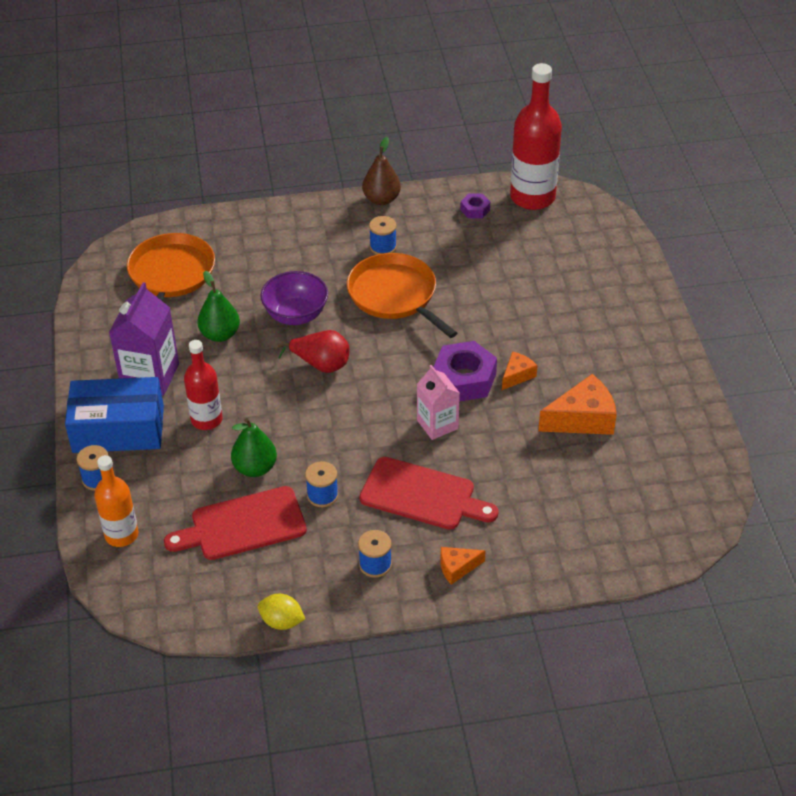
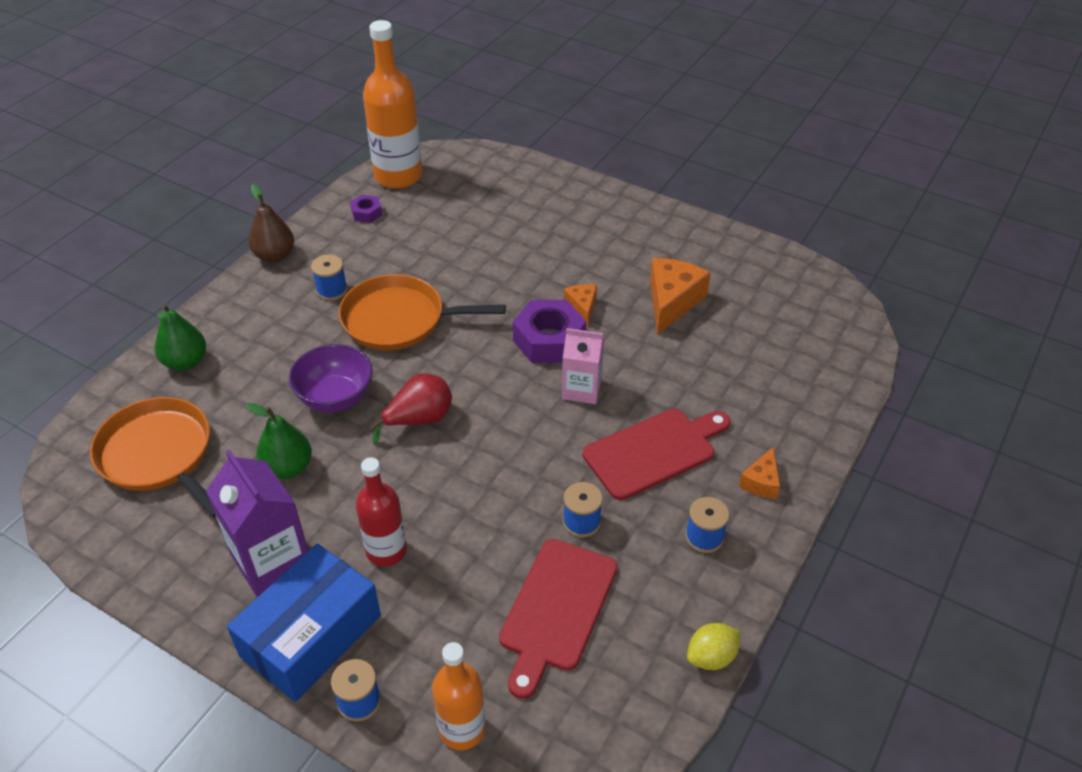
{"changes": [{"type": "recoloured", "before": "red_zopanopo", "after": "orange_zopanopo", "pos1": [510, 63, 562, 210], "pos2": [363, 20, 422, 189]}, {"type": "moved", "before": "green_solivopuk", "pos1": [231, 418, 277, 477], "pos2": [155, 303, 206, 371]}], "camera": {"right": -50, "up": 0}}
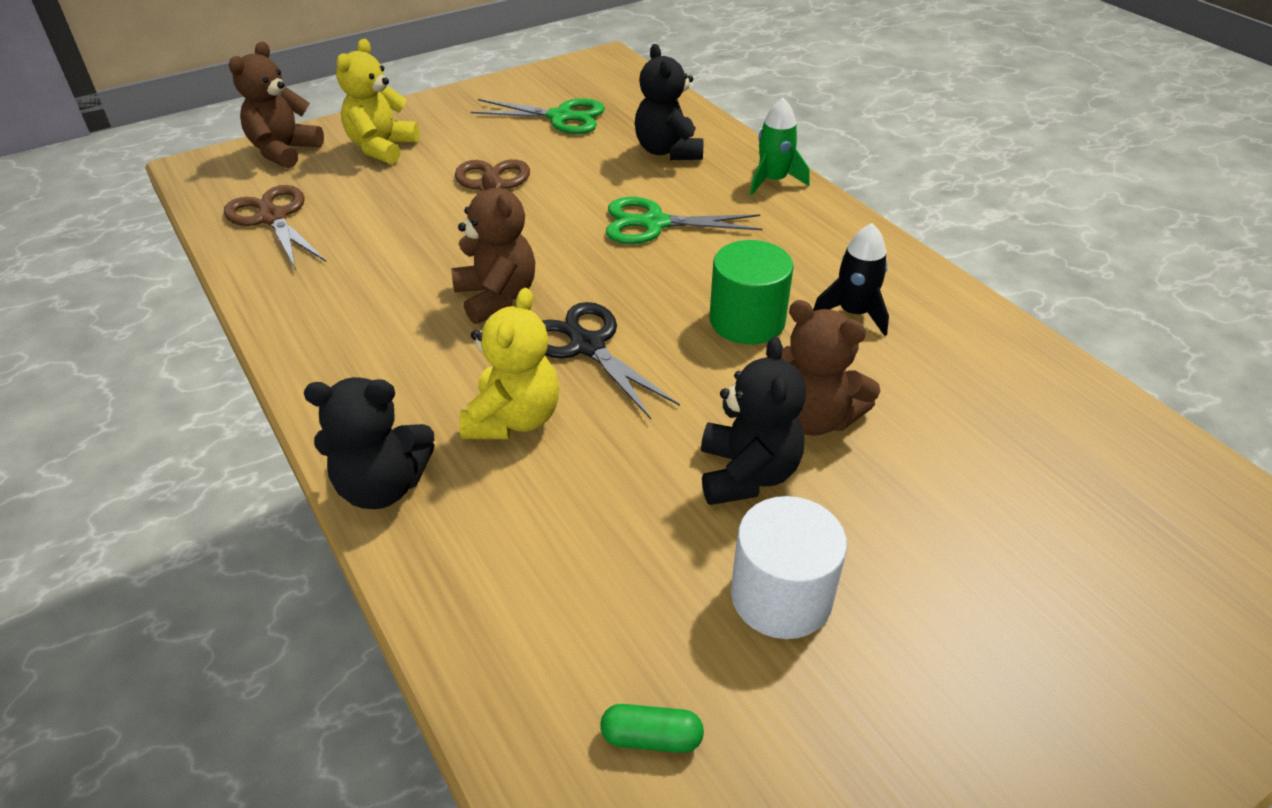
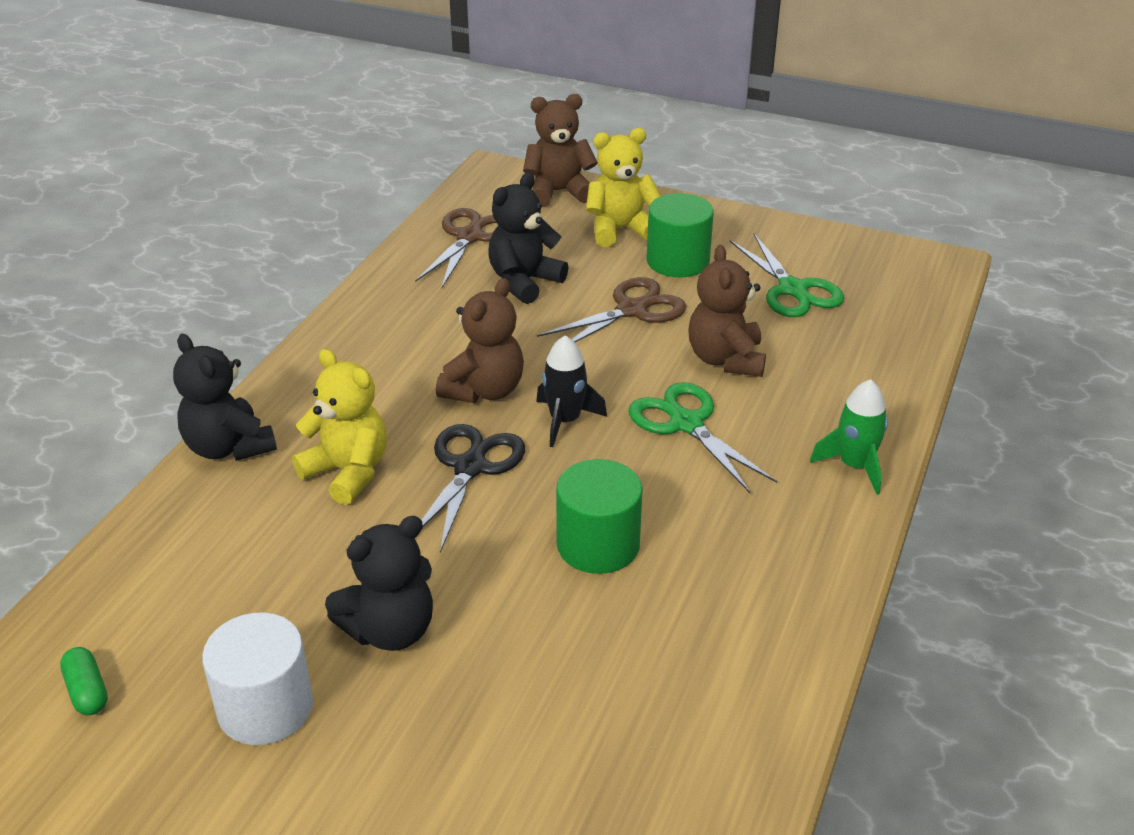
{"changes": [{"type": "moved", "before": "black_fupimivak", "pos1": [635, 44, 703, 160], "pos2": [488, 172, 569, 304]}, {"type": "moved", "before": "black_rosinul", "pos1": [813, 223, 889, 336], "pos2": [536, 335, 607, 447]}, {"type": "turned", "before": "yellow_fupimivak", "pos1": [459, 288, 559, 439], "pos2": [292, 349, 387, 505], "turn": -120}, {"type": "moved", "before": "brown_fupimivak", "pos1": [781, 300, 880, 436], "pos2": [688, 245, 766, 377]}, {"type": "added", "after": "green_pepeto", "pos2": [646, 193, 714, 277]}], "camera": {"right": 55, "up": -5}}
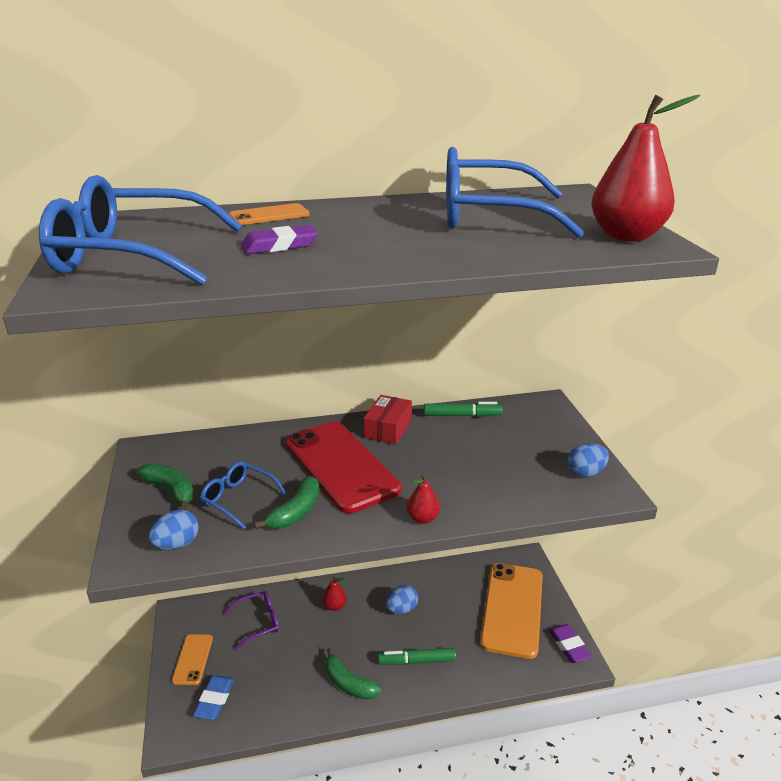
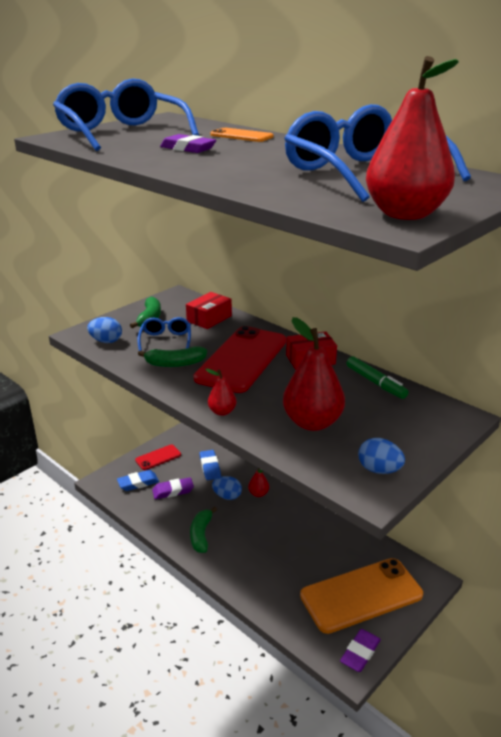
{"changes": [{"type": "moved", "before": "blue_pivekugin", "pos1": [386, 585, 418, 614], "pos2": [212, 476, 242, 500]}, {"type": "replaced", "before": "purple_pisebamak", "after": "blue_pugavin", "pos1": [224, 591, 279, 650], "pos2": [200, 450, 221, 480]}, {"type": "recoloured", "before": "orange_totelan", "after": "red_totelan", "pos1": [172, 634, 213, 685], "pos2": [135, 445, 181, 470]}, {"type": "removed", "before": "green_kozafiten", "pos1": [378, 648, 456, 665]}, {"type": "added", "after": "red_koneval", "pos2": [186, 292, 232, 329]}, {"type": "added", "after": "red_solivopuk", "pos2": [283, 317, 345, 431]}, {"type": "added", "after": "purple_pugavin", "pos2": [152, 477, 194, 499]}], "camera": {"right": 55, "up": 0}}
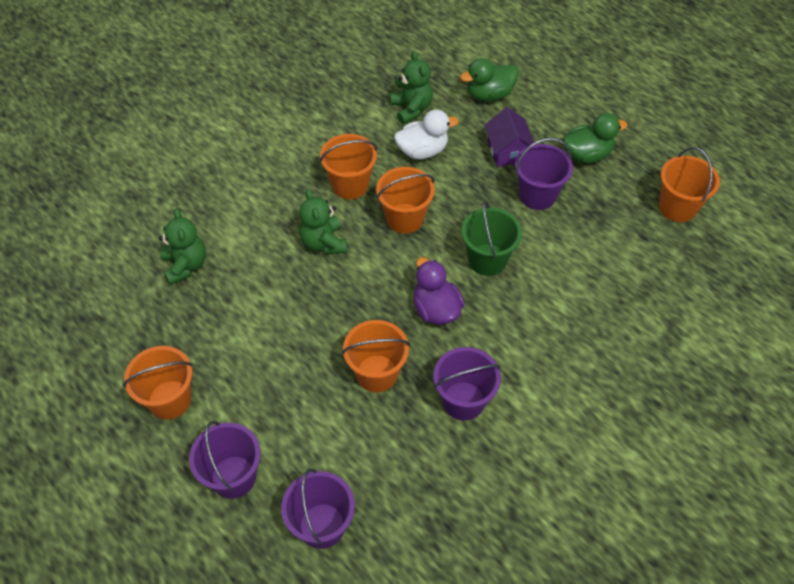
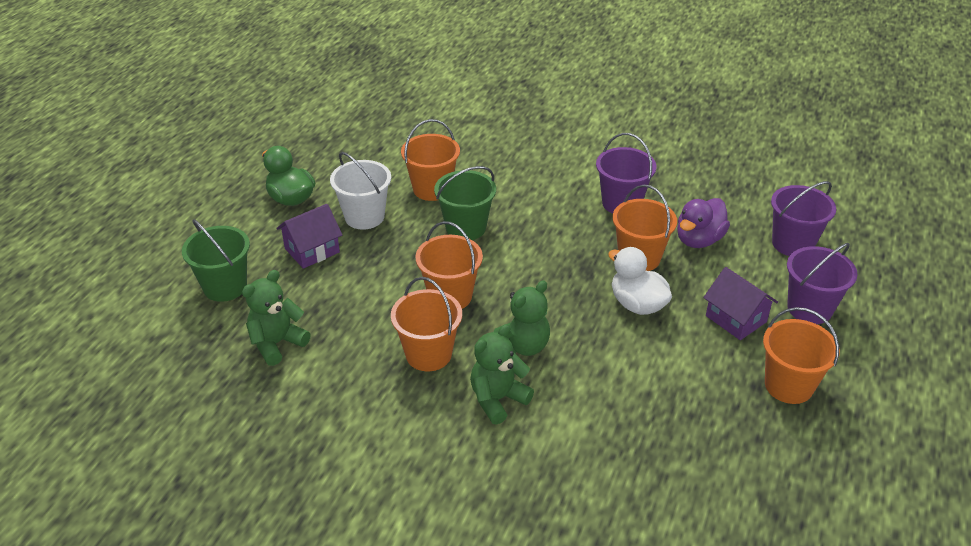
{"changes": [{"type": "replaced", "before": "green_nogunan", "after": "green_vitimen", "pos1": [460, 58, 519, 101], "pos2": [182, 219, 250, 302]}, {"type": "moved", "before": "white_nogunan", "pos1": [394, 110, 458, 159], "pos2": [608, 247, 672, 315]}, {"type": "recoloured", "before": "purple_vitimen", "after": "white_vitimen", "pos1": [515, 138, 573, 210], "pos2": [330, 152, 391, 230]}, {"type": "moved", "before": "orange_vitimen", "pos1": [659, 147, 720, 222], "pos2": [401, 119, 460, 201]}, {"type": "moved", "before": "green_fupimivak", "pos1": [159, 209, 206, 285], "pos2": [470, 324, 534, 425]}, {"type": "moved", "before": "purple_nogunan", "pos1": [413, 257, 464, 325], "pos2": [677, 198, 730, 248]}, {"type": "added", "after": "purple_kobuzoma", "pos2": [703, 267, 778, 340]}], "camera": {"right": -115, "up": -15}}
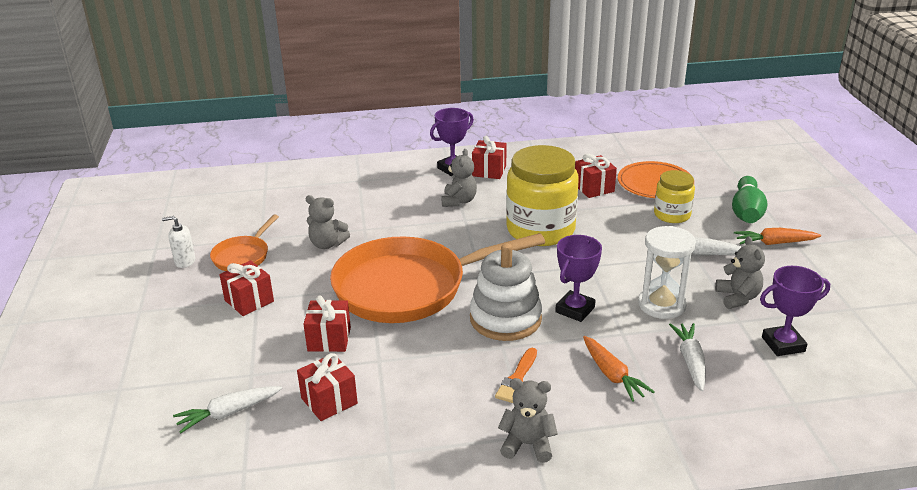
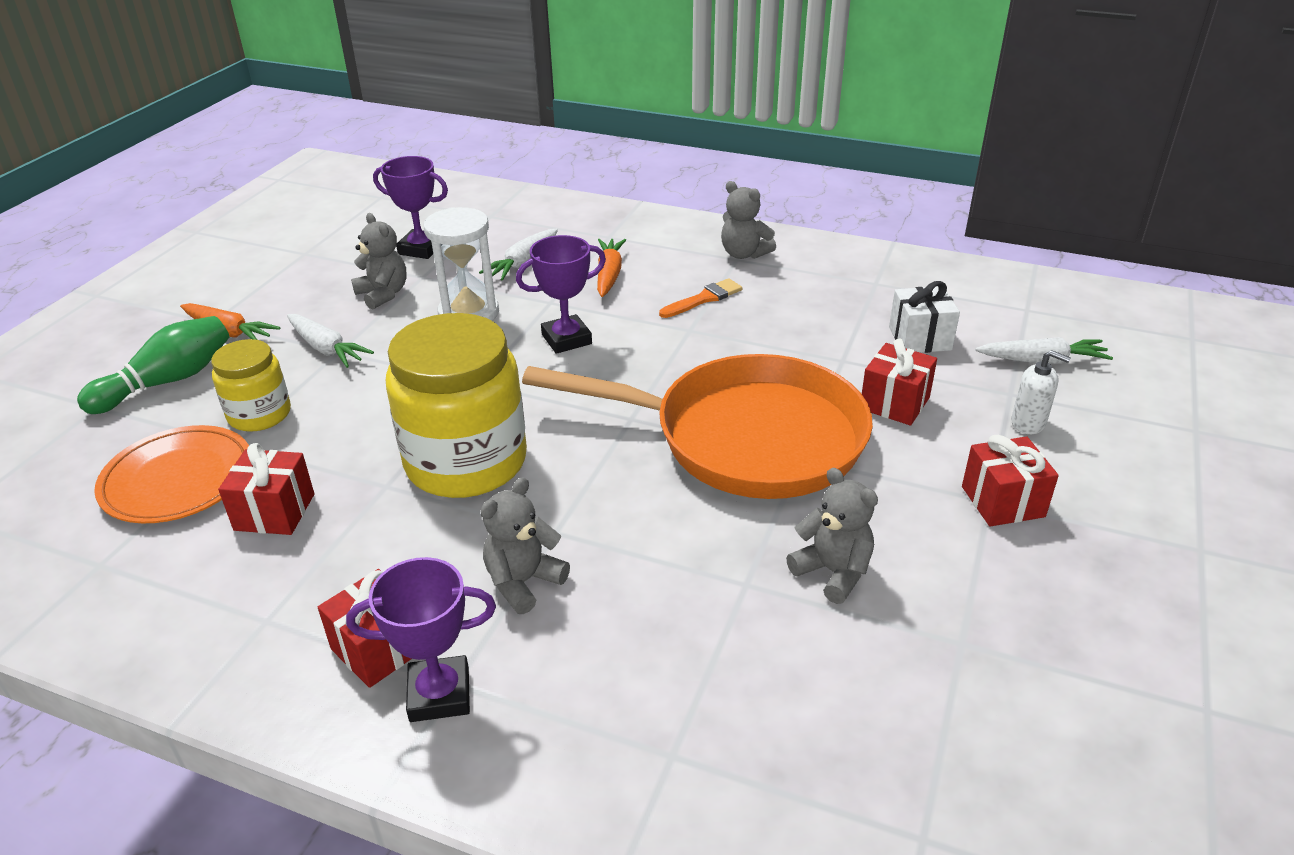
{"changes": [{"type": "removed", "before": "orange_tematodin", "pos1": [210, 214, 279, 271]}, {"type": "moved", "before": "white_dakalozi", "pos1": [162, 216, 195, 268], "pos2": [1011, 350, 1071, 434]}, {"type": "turned", "before": "grey_fupimivak", "pos1": [715, 236, 765, 309], "pos2": [351, 213, 407, 310], "turn": 120}, {"type": "removed", "before": "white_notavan", "pos1": [470, 243, 542, 341]}, {"type": "recoloured", "before": "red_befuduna", "after": "white_befuduna", "pos1": [297, 353, 358, 421], "pos2": [889, 281, 960, 353]}], "camera": {"right": -150, "up": 5}}
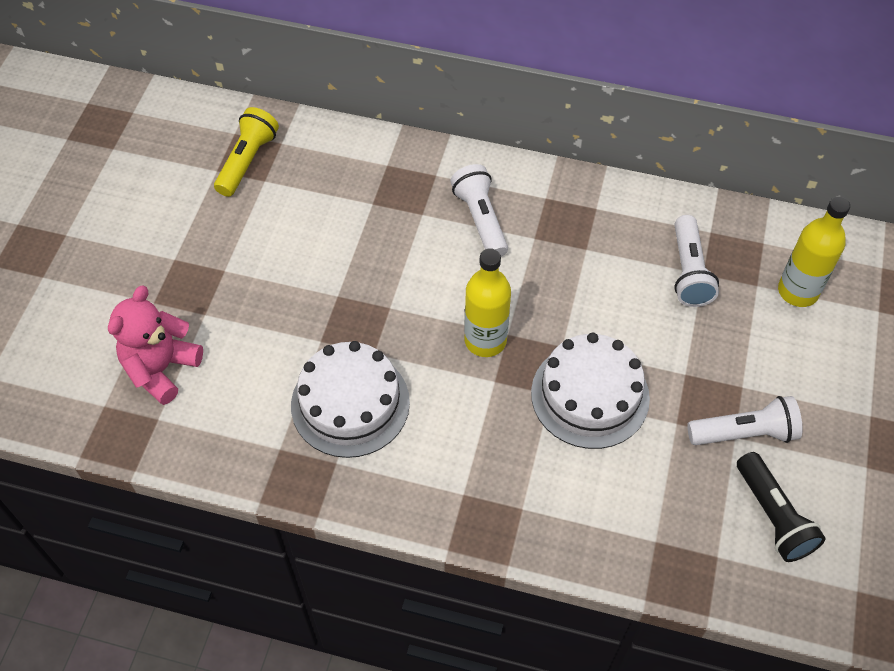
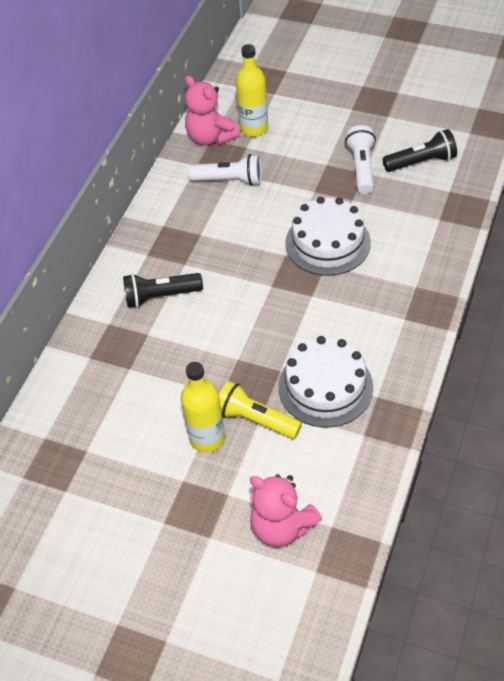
{"changes": [{"type": "moved", "before": "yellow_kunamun", "pos1": [214, 107, 279, 197], "pos2": [219, 381, 302, 439]}, {"type": "recoloured", "before": "white_kunamun", "after": "black_kunamun", "pos1": [450, 164, 508, 257], "pos2": [123, 273, 203, 308]}, {"type": "moved", "before": "yellow_zopanopo", "pos1": [464, 248, 511, 357], "pos2": [181, 362, 225, 452]}, {"type": "added", "after": "pink_fupimivak", "pos2": [185, 75, 240, 146]}], "camera": {"right": -80, "up": -5}}
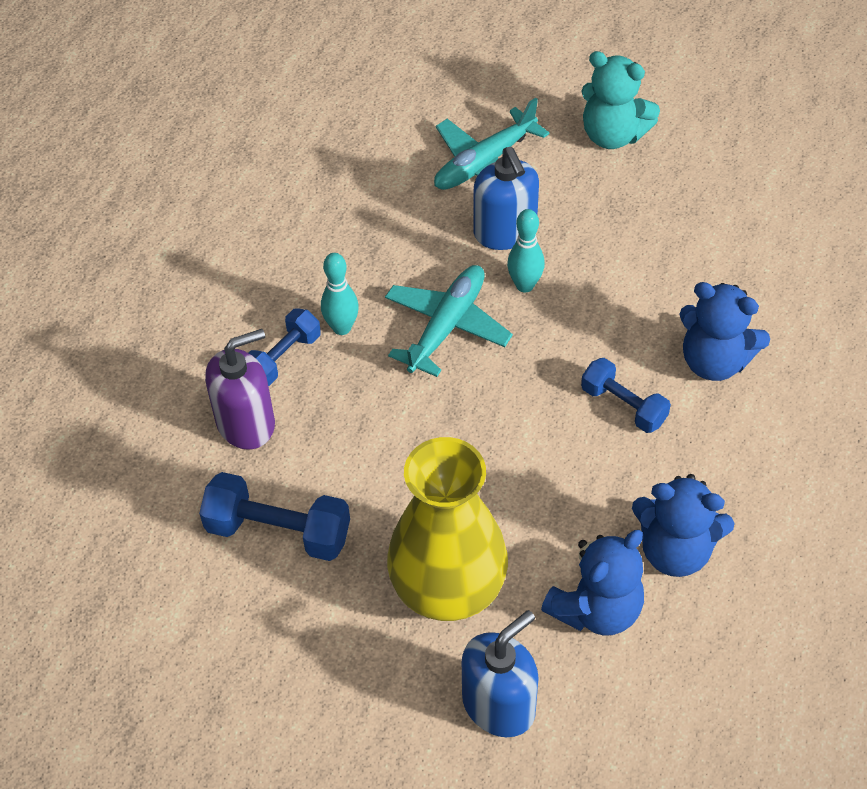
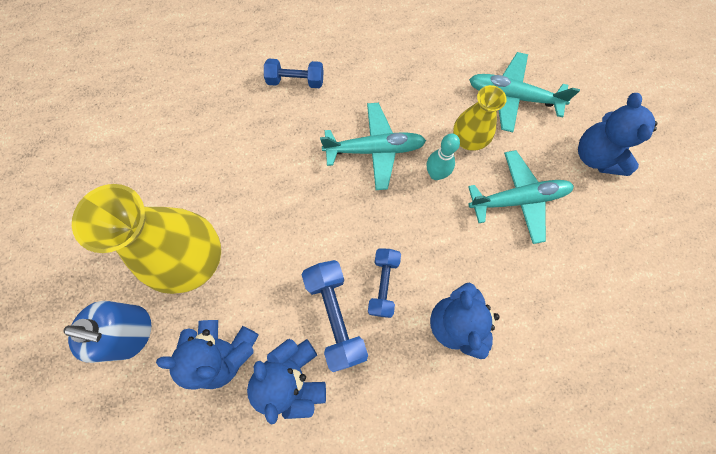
{"changes": [{"type": "recoloured", "before": "turquoise_fupimivak", "after": "blue_fupimivak", "pos1": [581, 51, 660, 149], "pos2": [578, 93, 657, 176]}, {"type": "replaced", "before": "blue_dakalozi", "after": "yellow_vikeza", "pos1": [474, 147, 539, 250], "pos2": [453, 85, 506, 151]}, {"type": "removed", "before": "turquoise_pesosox", "pos1": [321, 253, 359, 335]}, {"type": "removed", "before": "purple_dakalozi", "pos1": [205, 329, 275, 450]}, {"type": "moved", "before": "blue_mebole", "pos1": [199, 472, 350, 561], "pos2": [302, 260, 368, 372]}, {"type": "added", "after": "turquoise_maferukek", "pos2": [468, 150, 574, 244]}], "camera": {"right": 55, "up": 20}}
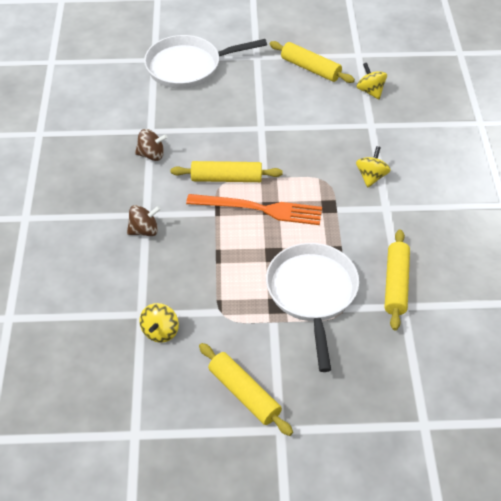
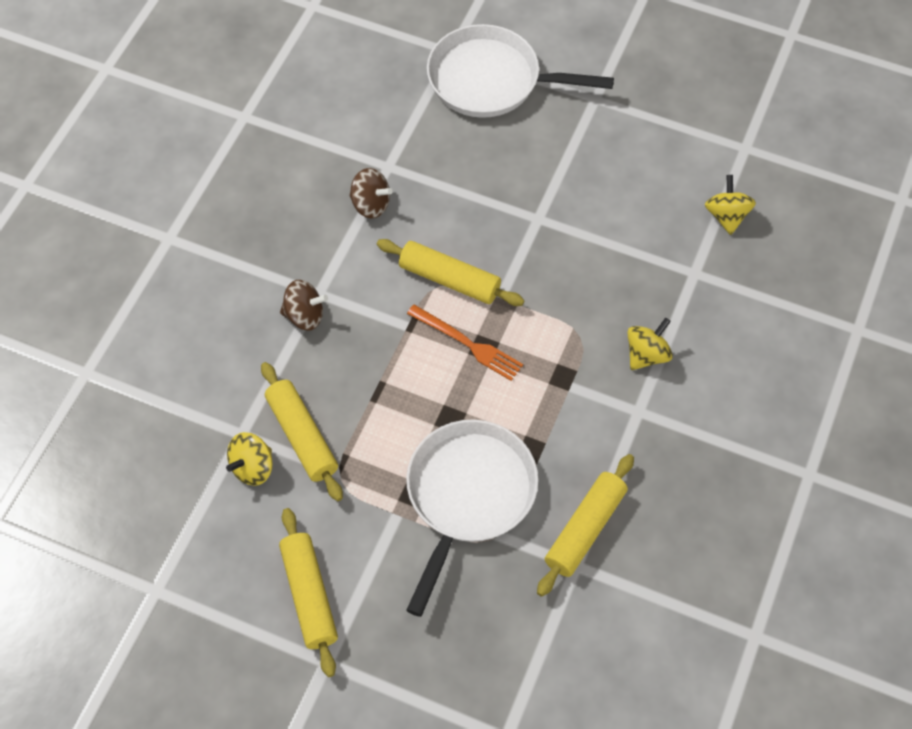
{"changes": [{"type": "moved", "before": "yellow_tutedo", "pos1": [270, 41, 355, 83], "pos2": [261, 362, 343, 501]}, {"type": "resized", "before": "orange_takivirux", "pos1": [186, 194, 322, 225], "pos2": [407, 305, 523, 381], "scale": 0.66}], "camera": {"right": 25, "up": 10}}
